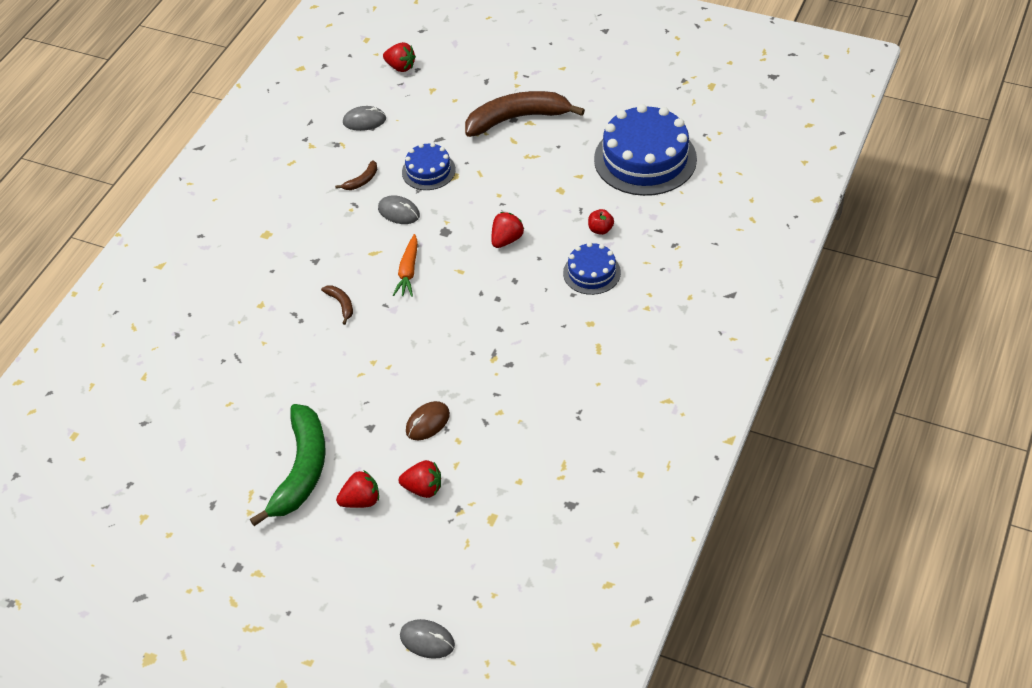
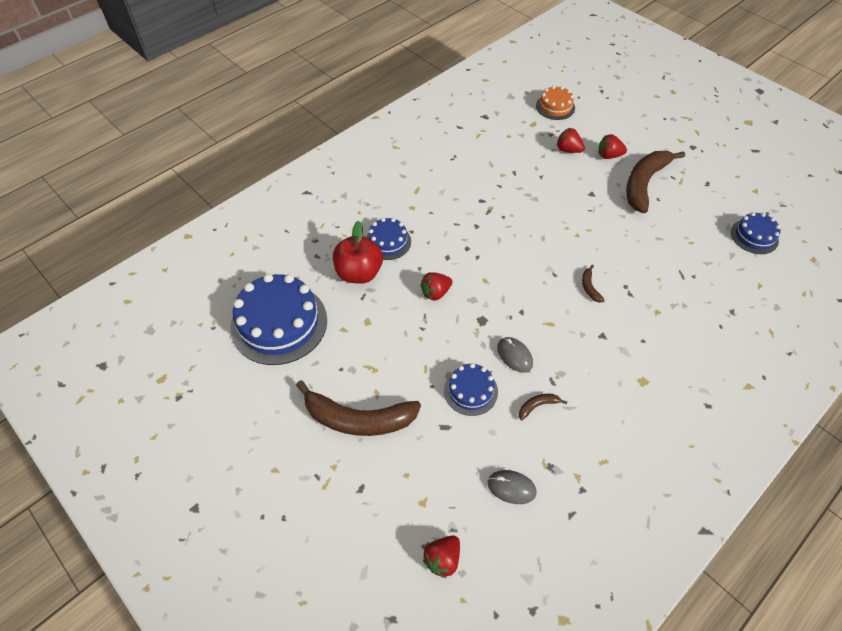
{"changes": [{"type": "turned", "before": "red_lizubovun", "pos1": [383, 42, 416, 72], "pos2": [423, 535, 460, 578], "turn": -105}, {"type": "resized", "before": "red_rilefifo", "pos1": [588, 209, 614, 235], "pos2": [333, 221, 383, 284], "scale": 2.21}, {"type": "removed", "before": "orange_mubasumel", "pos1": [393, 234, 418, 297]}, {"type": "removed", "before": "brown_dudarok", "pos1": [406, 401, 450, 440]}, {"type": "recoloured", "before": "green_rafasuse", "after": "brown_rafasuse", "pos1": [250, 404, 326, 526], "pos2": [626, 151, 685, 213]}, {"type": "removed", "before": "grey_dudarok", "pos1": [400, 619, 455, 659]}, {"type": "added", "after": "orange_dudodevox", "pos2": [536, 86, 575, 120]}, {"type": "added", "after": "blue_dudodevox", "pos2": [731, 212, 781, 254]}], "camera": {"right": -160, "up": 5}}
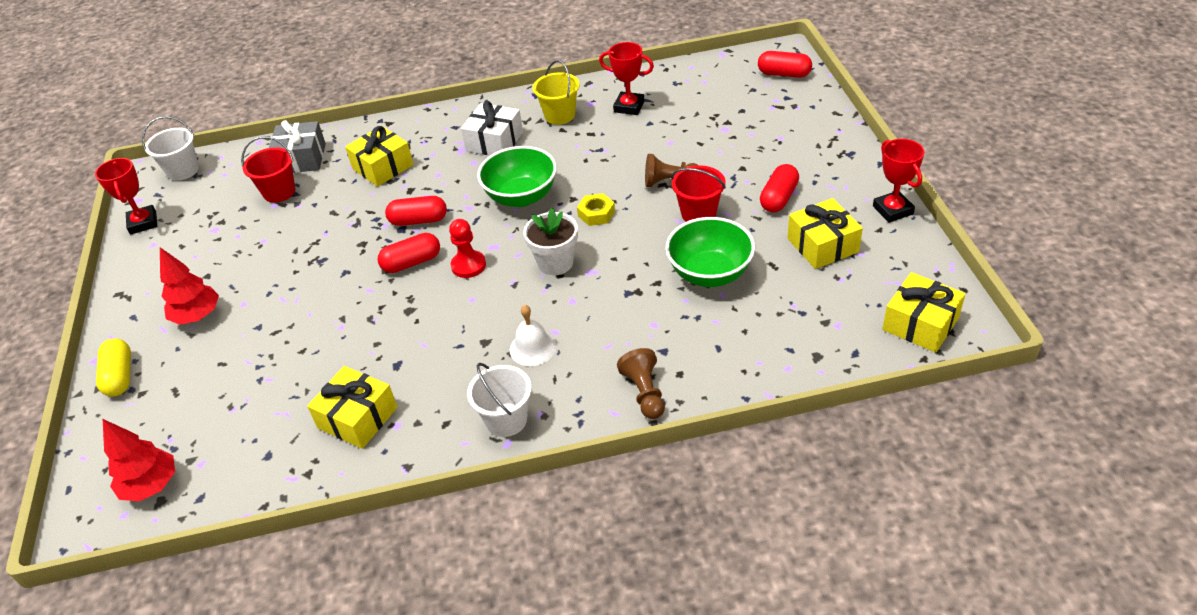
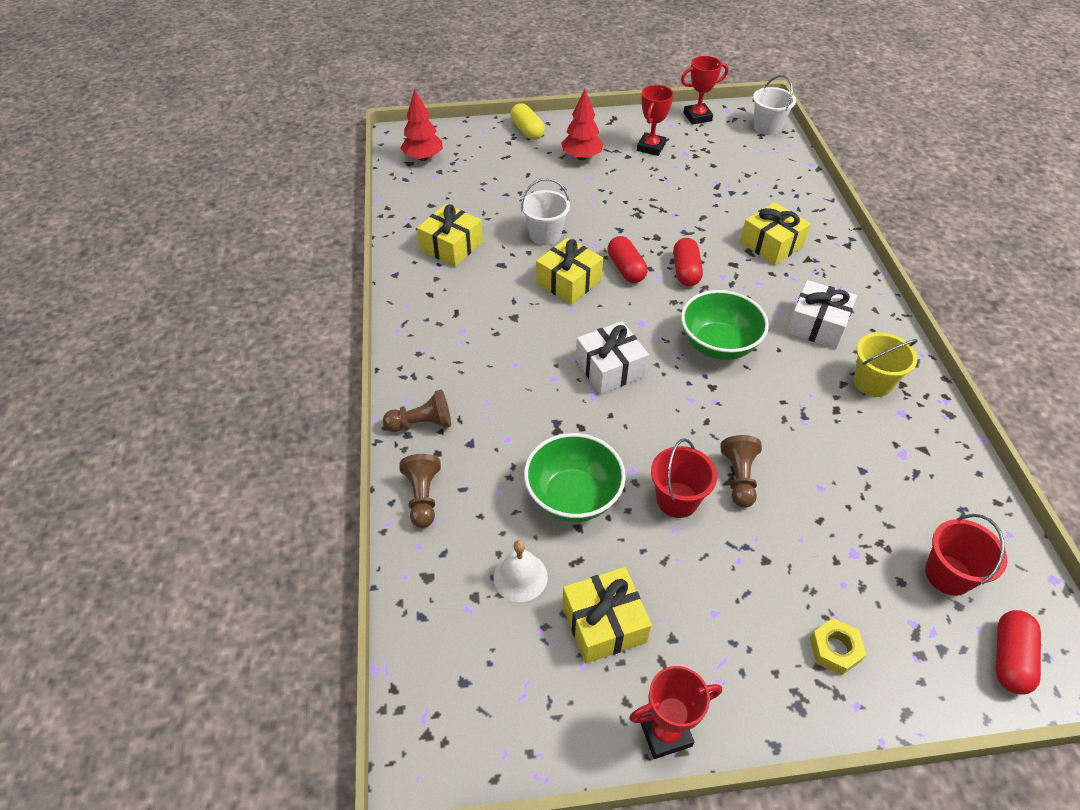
{"changes": [{"type": "moved", "before": "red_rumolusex", "pos1": [599, 42, 654, 115], "pos2": [637, 85, 674, 156]}, {"type": "removed", "before": "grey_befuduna", "pos1": [269, 120, 326, 173]}, {"type": "moved", "before": "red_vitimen", "pos1": [241, 136, 295, 203], "pos2": [925, 514, 1008, 596]}, {"type": "removed", "before": "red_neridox", "pos1": [760, 164, 799, 212]}, {"type": "moved", "before": "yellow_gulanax", "pos1": [577, 193, 615, 226], "pos2": [810, 618, 866, 675]}, {"type": "replaced", "before": "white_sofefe", "after": "white_befuduna", "pos1": [523, 208, 578, 275], "pos2": [576, 321, 649, 394]}, {"type": "removed", "before": "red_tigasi", "pos1": [449, 219, 486, 278]}, {"type": "moved", "before": "yellow_befuduna", "pos1": [882, 272, 965, 352], "pos2": [536, 238, 603, 304]}, {"type": "moved", "before": "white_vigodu", "pos1": [510, 305, 557, 366], "pos2": [494, 540, 548, 602]}, {"type": "turned", "before": "yellow_neridox", "pos1": [96, 338, 131, 396], "pos2": [511, 103, 545, 140], "turn": 75}, {"type": "moved", "before": "white_vitimen", "pos1": [467, 363, 532, 437], "pos2": [521, 178, 570, 245]}, {"type": "added", "after": "brown_tigasi", "pos2": [399, 454, 441, 528]}], "camera": {"right": 90, "up": 5}}
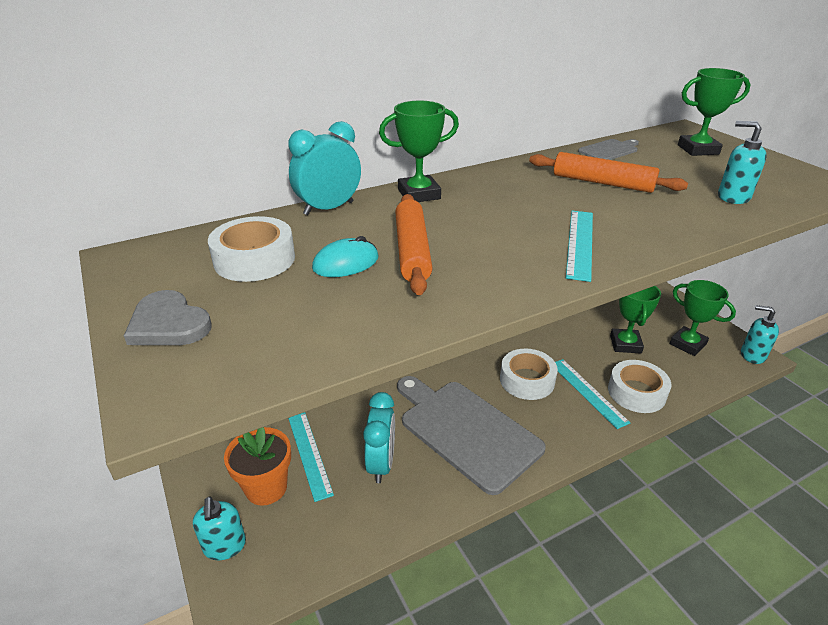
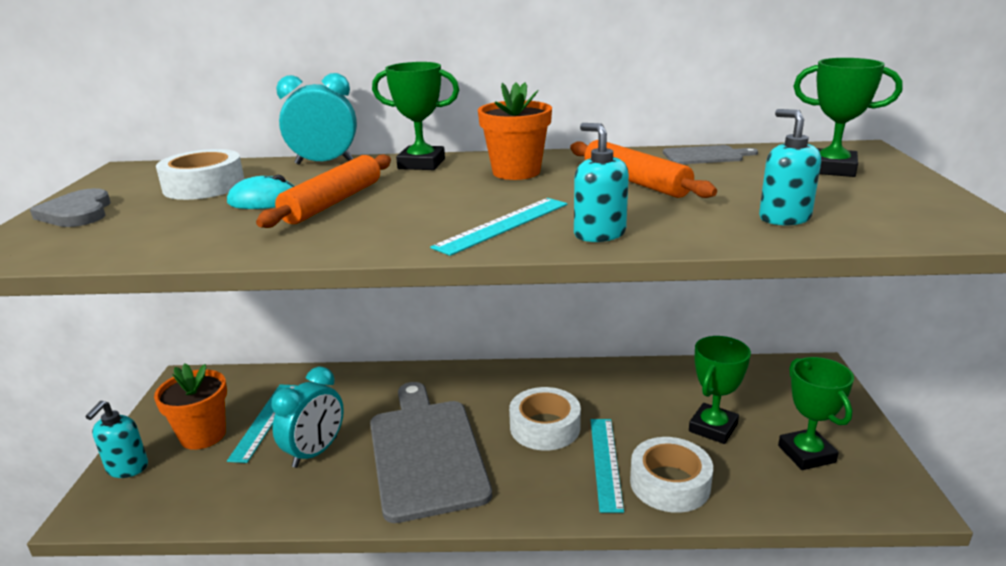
{"changes": [{"type": "moved", "before": "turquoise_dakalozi", "pos1": [741, 305, 779, 364], "pos2": [574, 123, 629, 242]}, {"type": "added", "after": "orange_sofefe", "pos2": [478, 82, 552, 180]}], "camera": {"right": 30, "up": -10}}
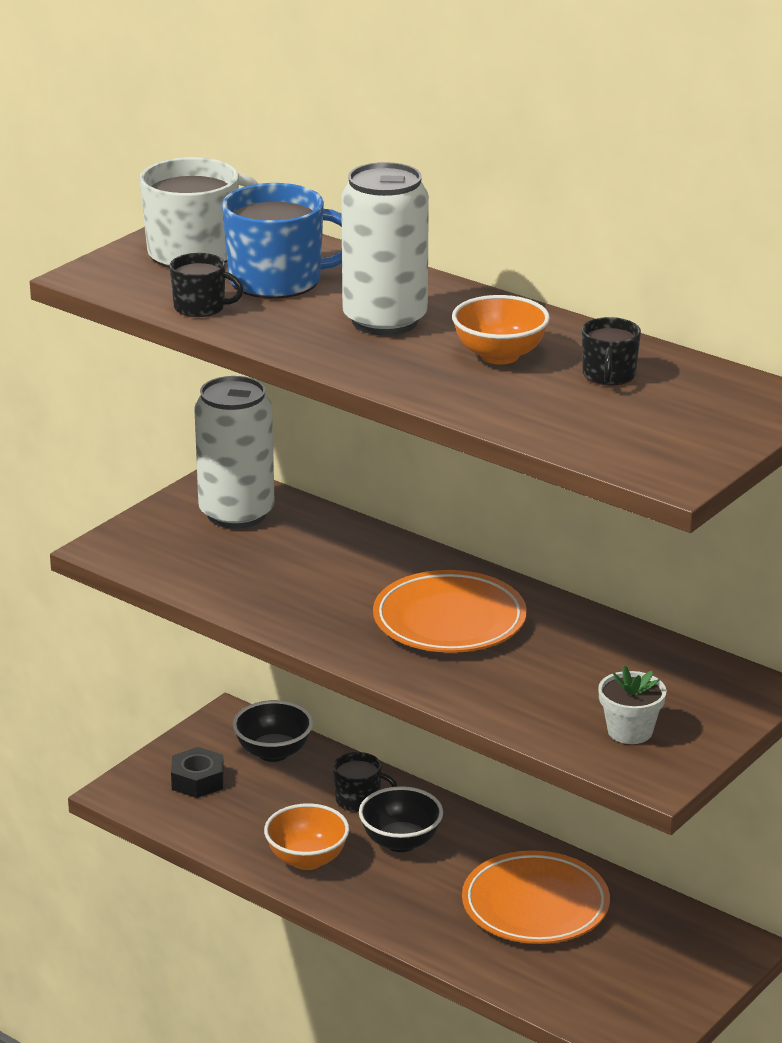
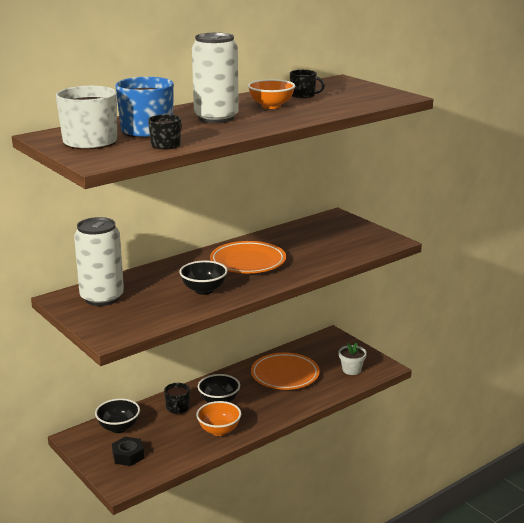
{"changes": [{"type": "moved", "before": "white_sofefe", "pos1": [598, 666, 667, 744], "pos2": [339, 343, 367, 375]}, {"type": "turned", "before": "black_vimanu", "pos1": [333, 752, 397, 812], "pos2": [164, 383, 190, 414], "turn": 150}, {"type": "added", "after": "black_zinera", "pos2": [179, 261, 228, 295]}], "camera": {"right": -75, "up": -5}}
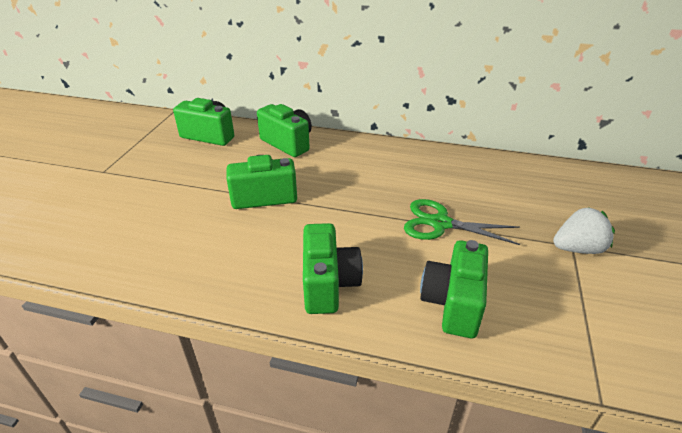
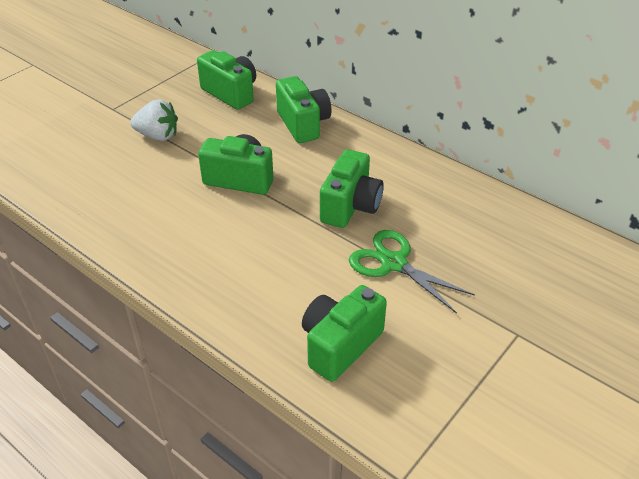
{"changes": [{"type": "moved", "before": "white_lizubovun", "pos1": [553, 207, 615, 254], "pos2": [130, 99, 178, 141]}, {"type": "moved", "before": "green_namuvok", "pos1": [303, 223, 363, 314], "pos2": [320, 149, 384, 228]}], "camera": {"right": 25, "up": 5}}
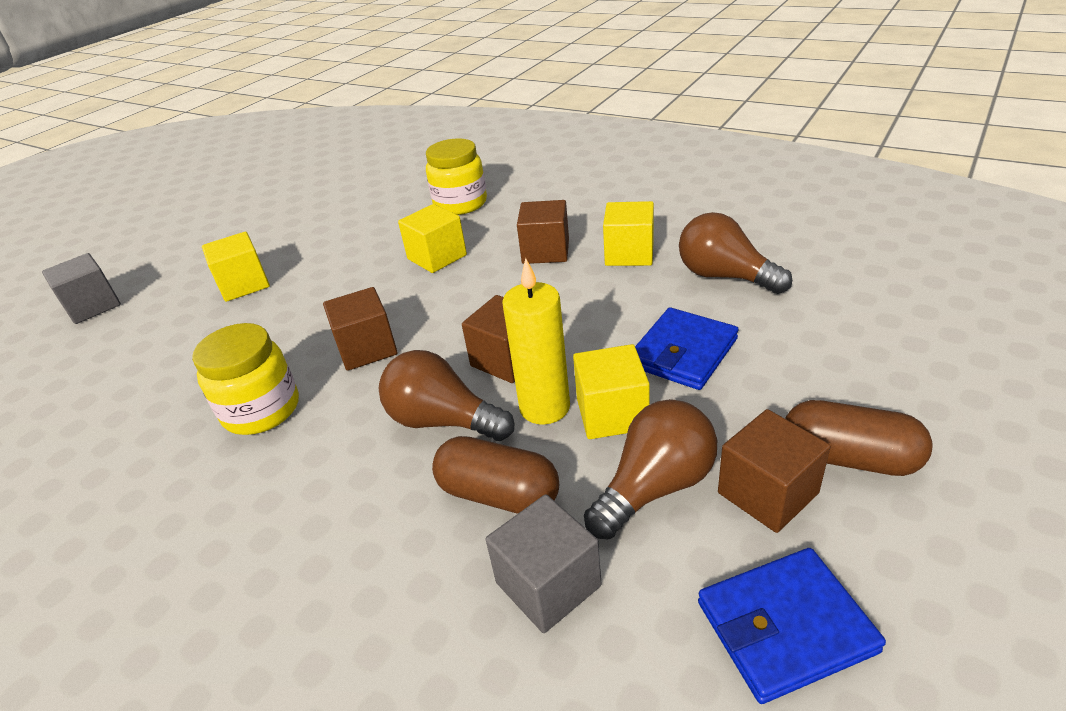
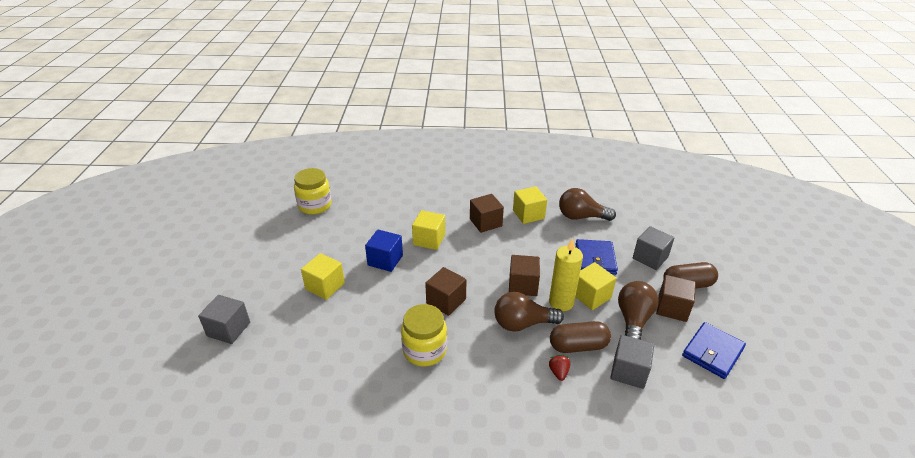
{"changes": [{"type": "moved", "before": "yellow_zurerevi", "pos1": [426, 138, 487, 215], "pos2": [294, 168, 332, 214]}, {"type": "added", "after": "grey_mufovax", "pos2": [633, 226, 675, 270]}, {"type": "added", "after": "blue_mufovax", "pos2": [365, 230, 403, 272]}, {"type": "added", "after": "red_lizubovun", "pos2": [549, 355, 570, 381]}], "camera": {"right": -35, "up": 0}}
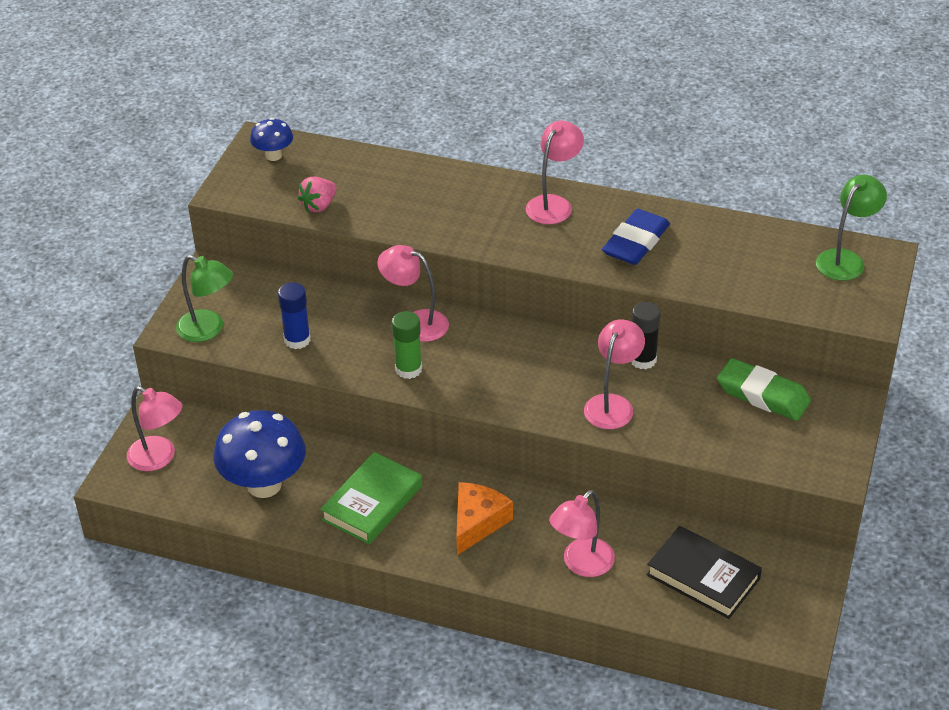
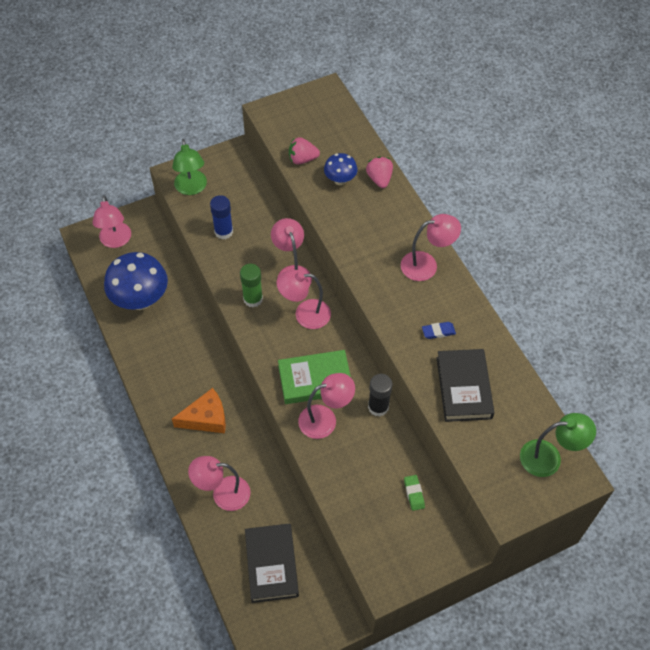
{"changes": [{"type": "moved", "before": "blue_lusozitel", "pos1": [250, 118, 293, 161], "pos2": [324, 153, 357, 185]}, {"type": "resized", "before": "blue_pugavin", "pos1": [602, 209, 670, 265], "pos2": [422, 322, 456, 339], "scale": 0.48}, {"type": "resized", "before": "green_pugavin", "pos1": [717, 358, 811, 421], "pos2": [404, 475, 425, 511], "scale": 0.48}, {"type": "moved", "before": "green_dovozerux", "pos1": [320, 452, 422, 545], "pos2": [278, 350, 351, 404]}, {"type": "added", "after": "pink_lizubovun", "pos2": [366, 157, 393, 188]}, {"type": "added", "after": "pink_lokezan", "pos2": [276, 270, 331, 329]}, {"type": "added", "after": "black_dovozerux", "pos2": [437, 349, 495, 422]}], "camera": {"right": 45, "up": 15}}
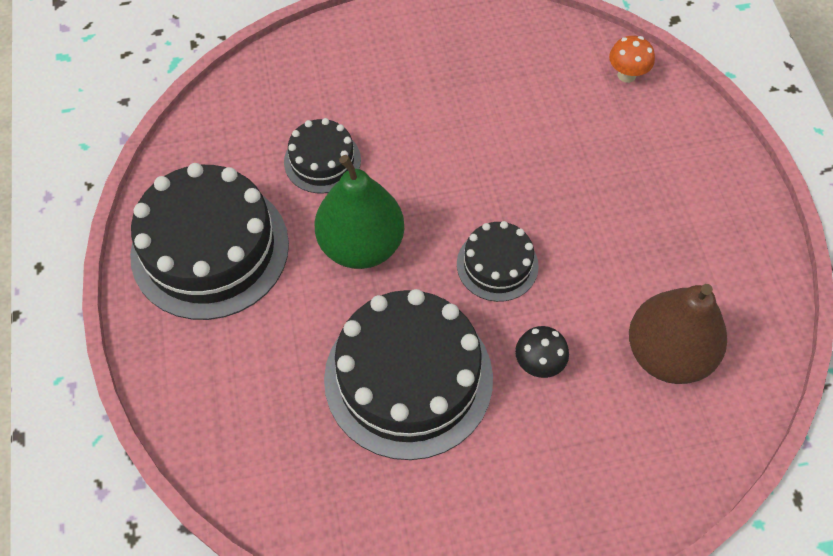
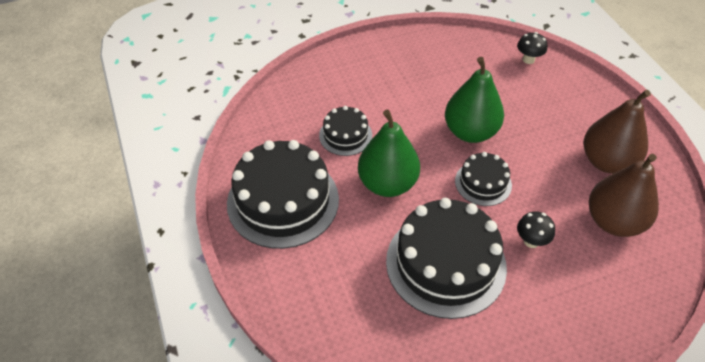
{"changes": [{"type": "recoloured", "before": "orange_lusozitel", "after": "black_lusozitel", "pos1": [609, 36, 655, 83], "pos2": [517, 32, 547, 64]}, {"type": "added", "after": "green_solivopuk", "pos2": [445, 57, 504, 143]}, {"type": "added", "after": "brown_solivopuk", "pos2": [584, 90, 651, 174]}], "camera": {"right": -10, "up": -10}}
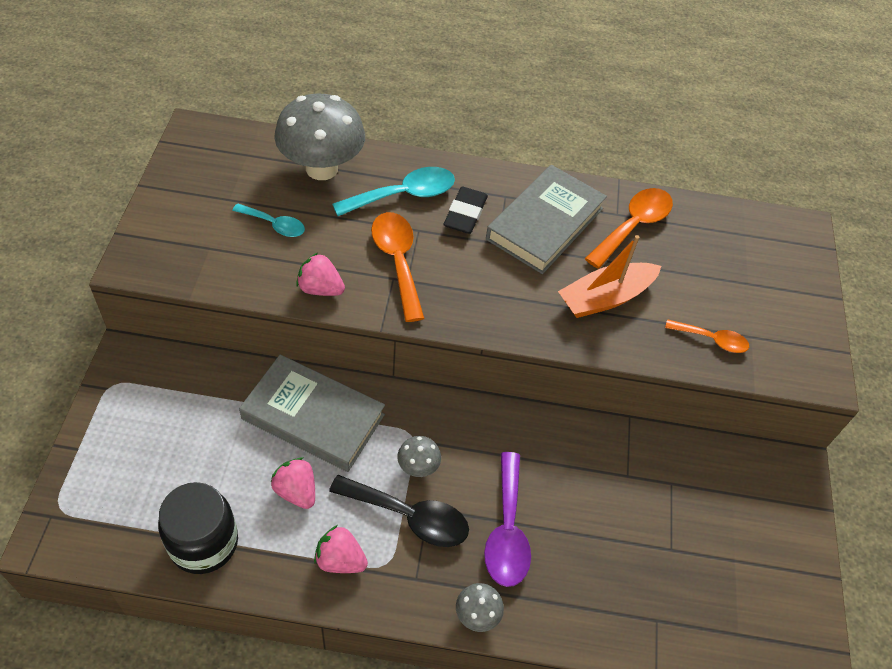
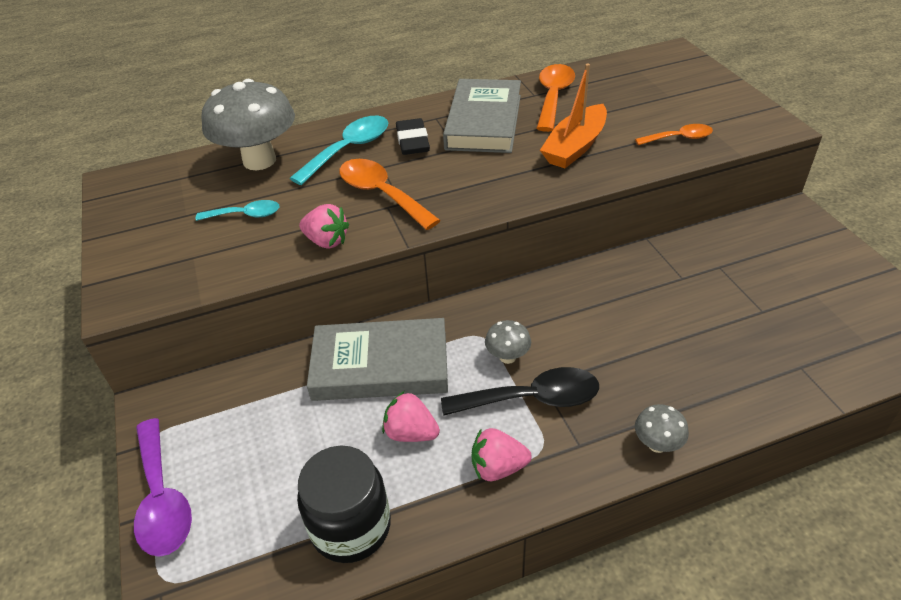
{"changes": [{"type": "turned", "before": "pink_lizubovun", "pos1": [296, 253, 345, 296], "pos2": [299, 204, 349, 249], "turn": -150}, {"type": "moved", "before": "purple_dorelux", "pos1": [484, 452, 531, 587], "pos2": [134, 418, 192, 557]}], "camera": {"right": -20, "up": -10}}
